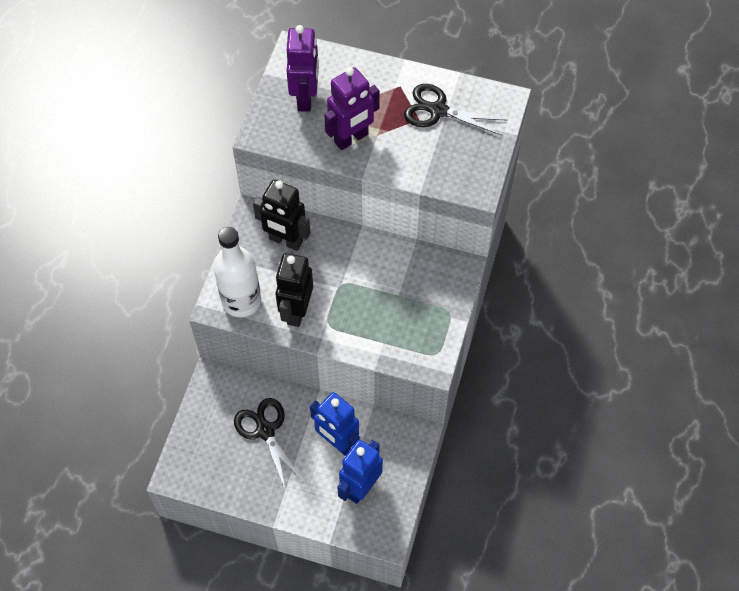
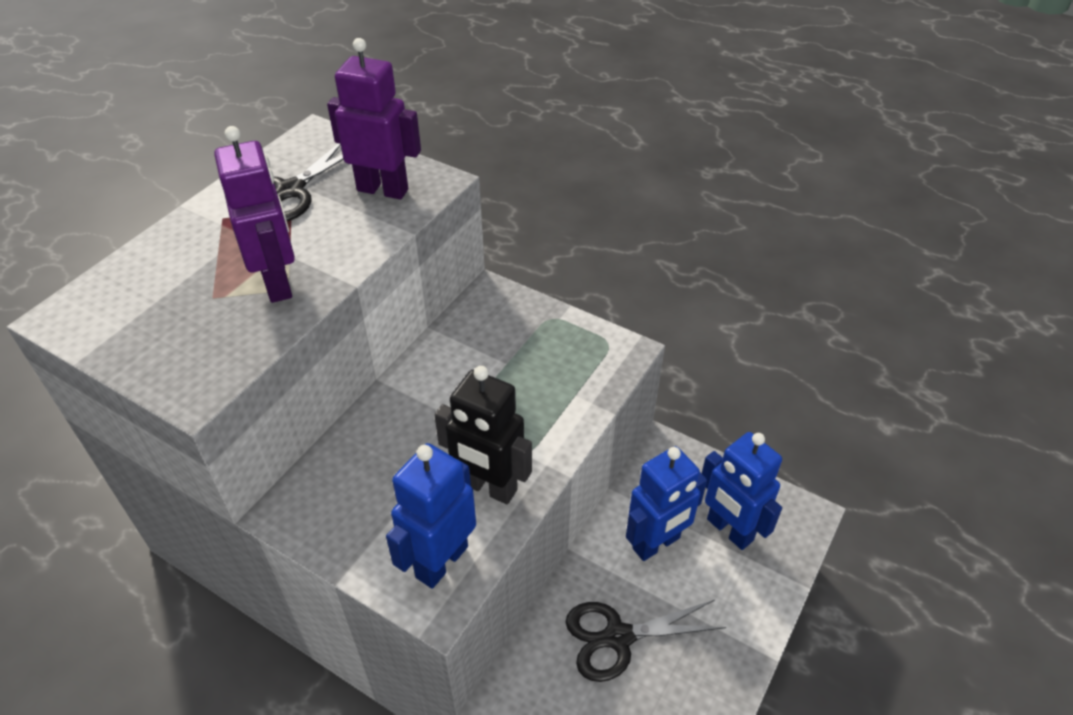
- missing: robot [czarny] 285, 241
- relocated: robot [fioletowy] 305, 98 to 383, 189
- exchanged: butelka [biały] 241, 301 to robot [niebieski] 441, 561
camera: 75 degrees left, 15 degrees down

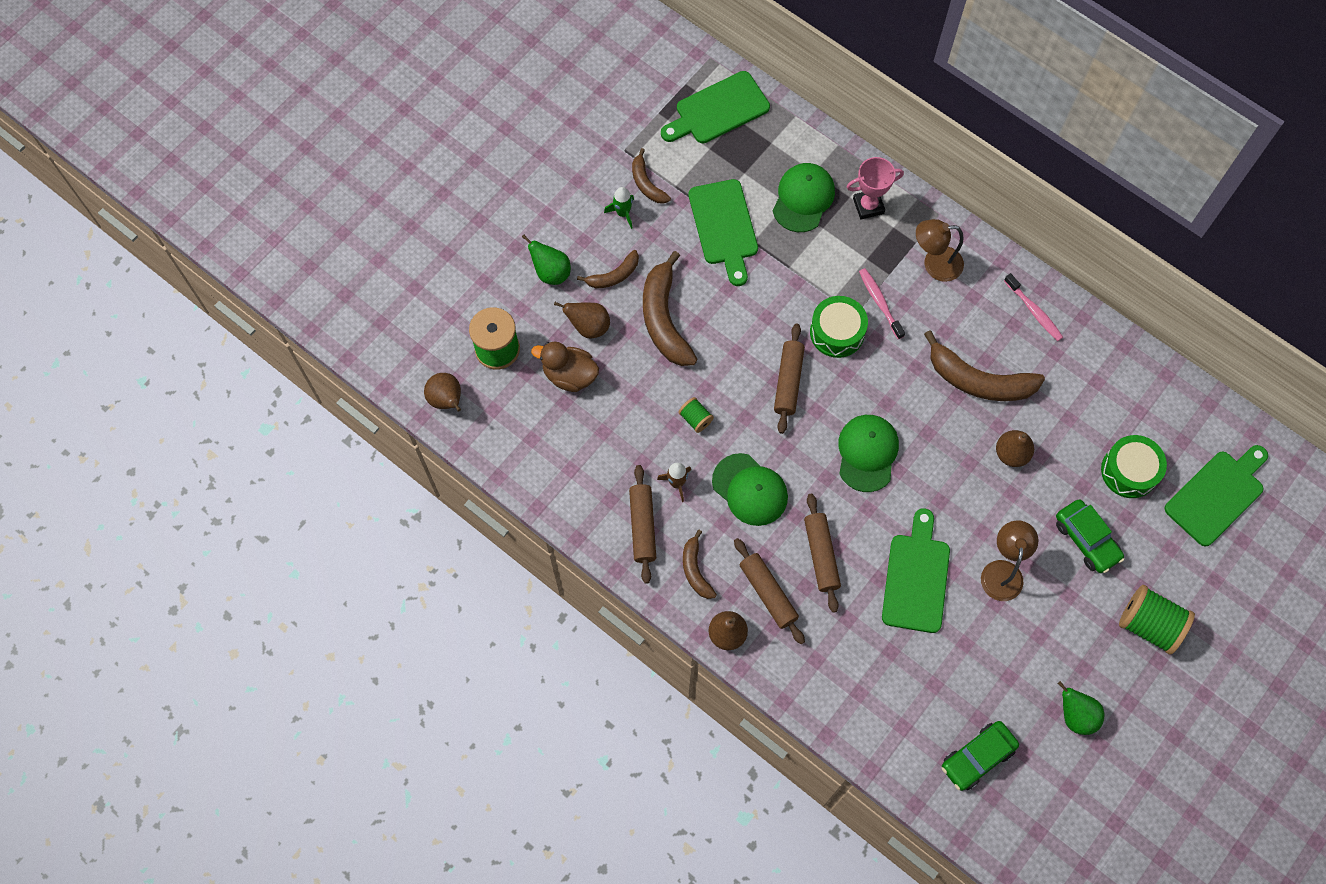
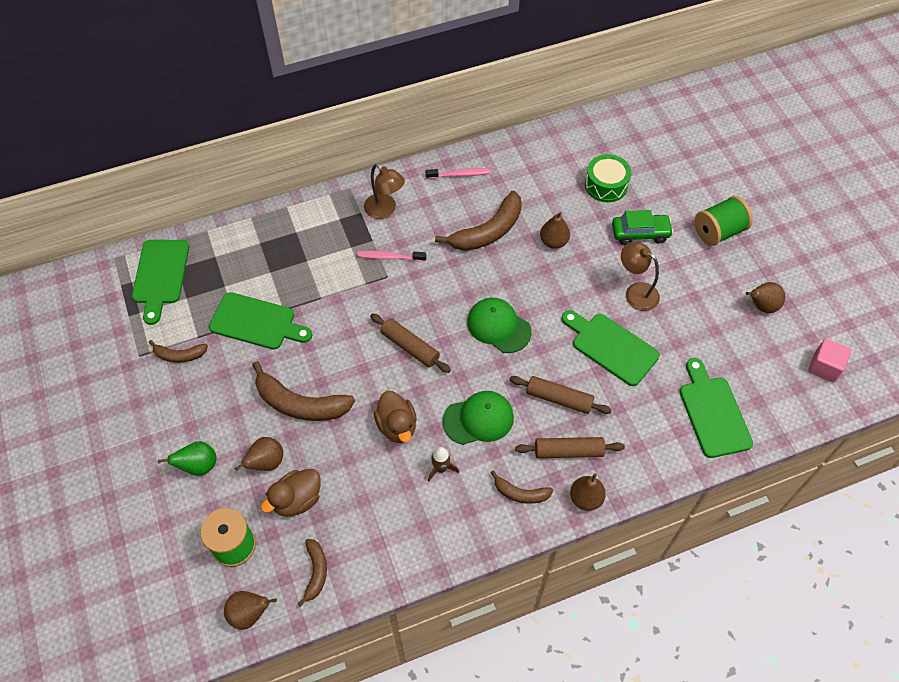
- missing: rakieta [zielony] 623, 213
- missing: wałek do ciasta [brązowy] 642, 526
- missing: czapka [zielony] 803, 198
- missing: bęben [zielony] 837, 332
- missing: puchar [różowy] 868, 206
- missing: samochód [zielony] 977, 757
- appeared: sześcian [różowy] 824, 367
- relocated: banan [brązowy] 614, 275 to 316, 572
- relocated: deska do krojenia [zielony] 1217, 495 to 713, 413
- exchanged: szpulka [zielony] 695, 419 to kaczka [brązowy] 397, 426
- colour: gruszka [zielony] 1075, 715 to gruszka [brązowy] 761, 306
- spun: lampka [brązowy] 934, 264 = 385, 210 75 degrees counterclockwise
camera: 60 degrees left, 10 degrees down

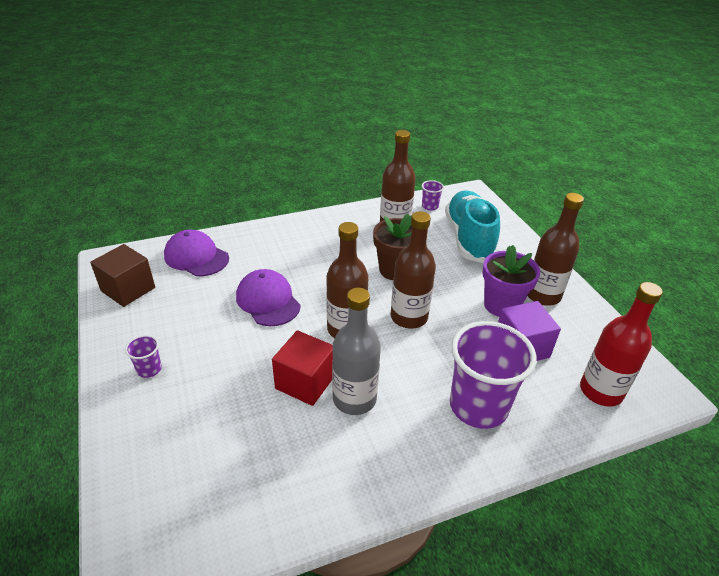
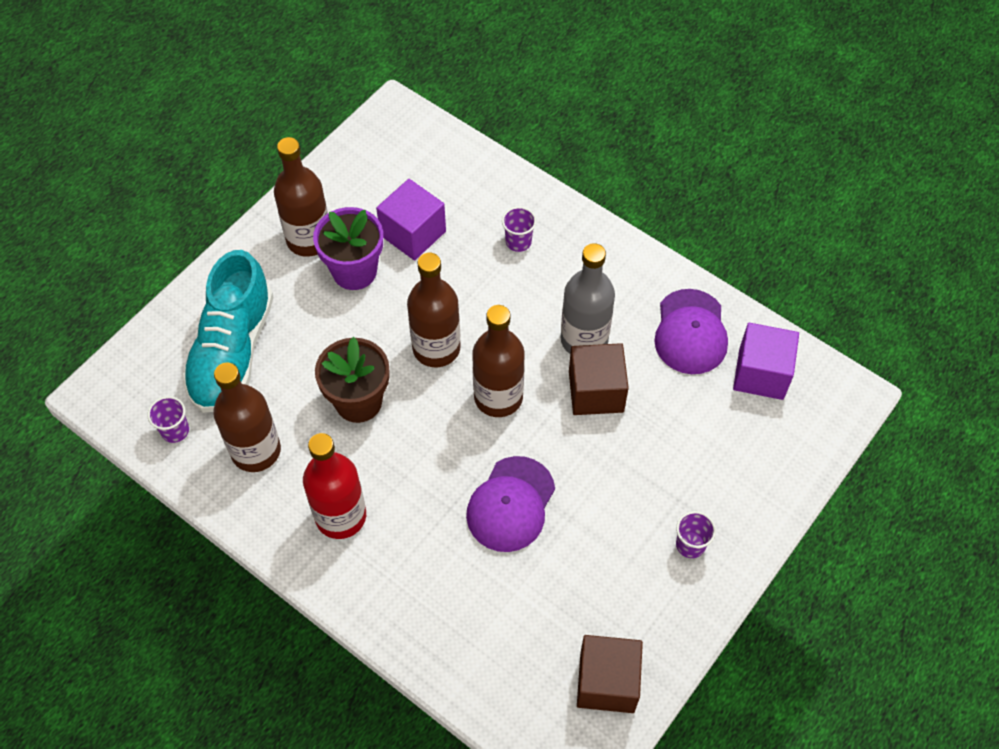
- appeared: sześcian [fioletowy] 761, 373
- relocated: czapka [fioletowy] 196, 257 to 690, 332
- relocated: butelka [czerwony] 601, 391 to 341, 516
- colour: sześcian [czerwony] 305, 382 to sześcian [brązowy] 596, 391
- spun: but [turkusowy] 469, 238 = 232, 351 45 degrees counterclockwise
- size: szklanka [fioletowy] 478, 406 = 518, 242 x0.43
camera: 120 degrees left, 20 degrees up

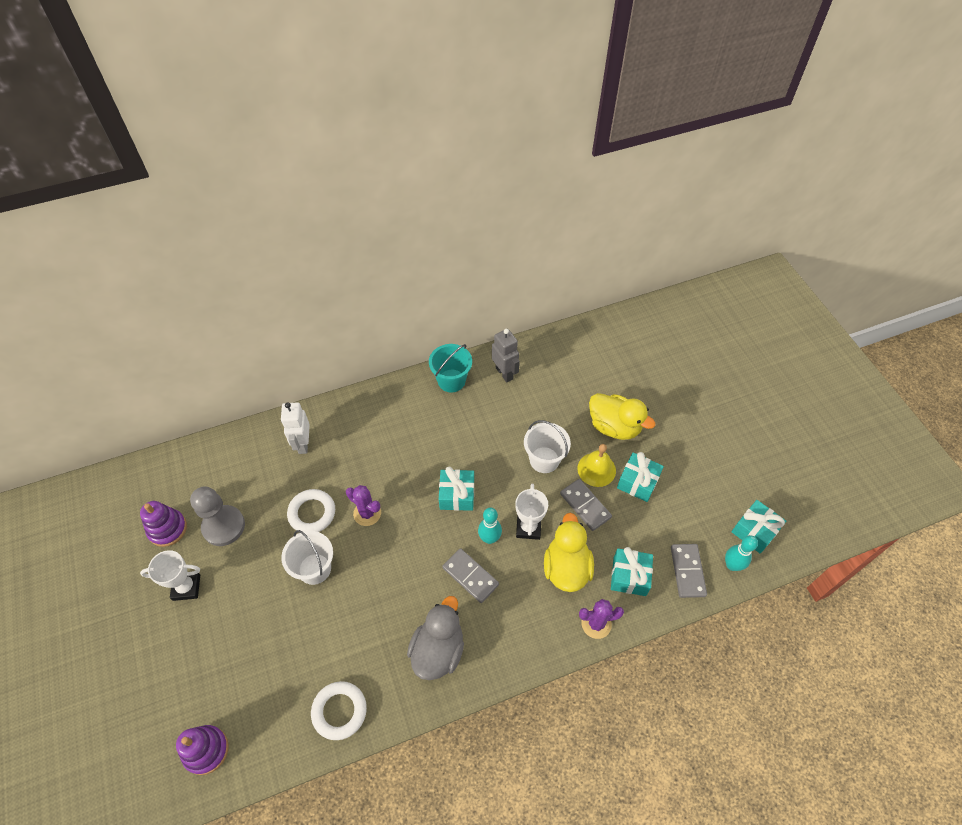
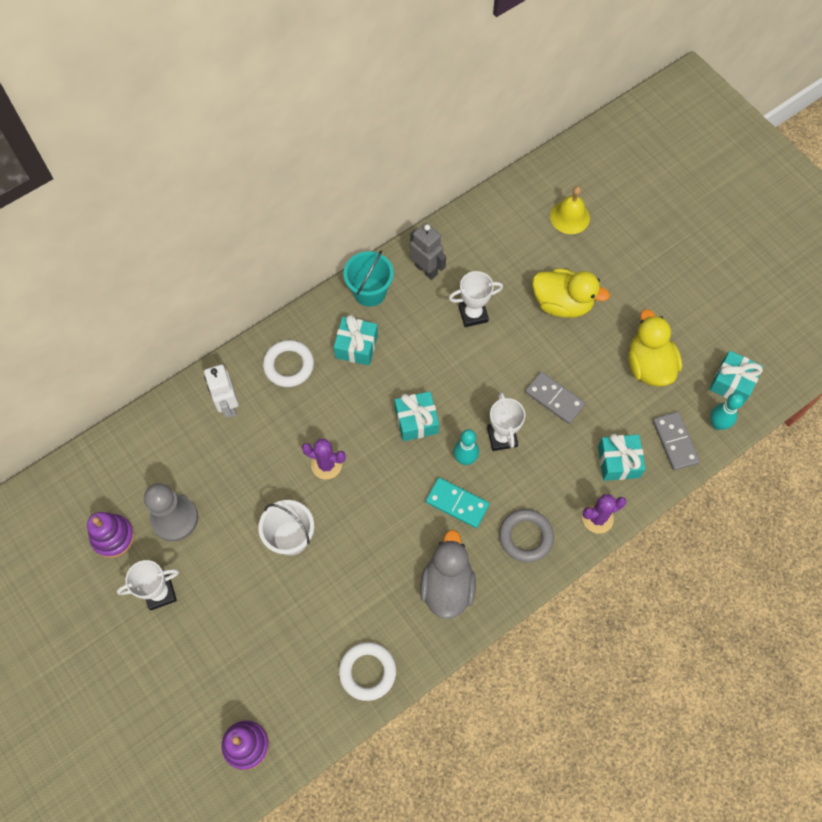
- missing: wiadro [biały] 544, 460
- appeared: puchar [biały] 473, 314
- appeared: pierścień [szary] 525, 537
- relocated: pierścień [biały] 312, 513 to 289, 365
- relocated: kaczka [żółty] 566, 567 to 648, 365
- relocated: dzwonek [żółty] 596, 469 to 570, 217
- relocated: prezent [turkusowy] 637, 482 to 356, 346
- colour: kostka domina [szary] 470, 576 to kostka domina [turkusowy] 457, 503
camera: 15 degrees left, 10 degrees up

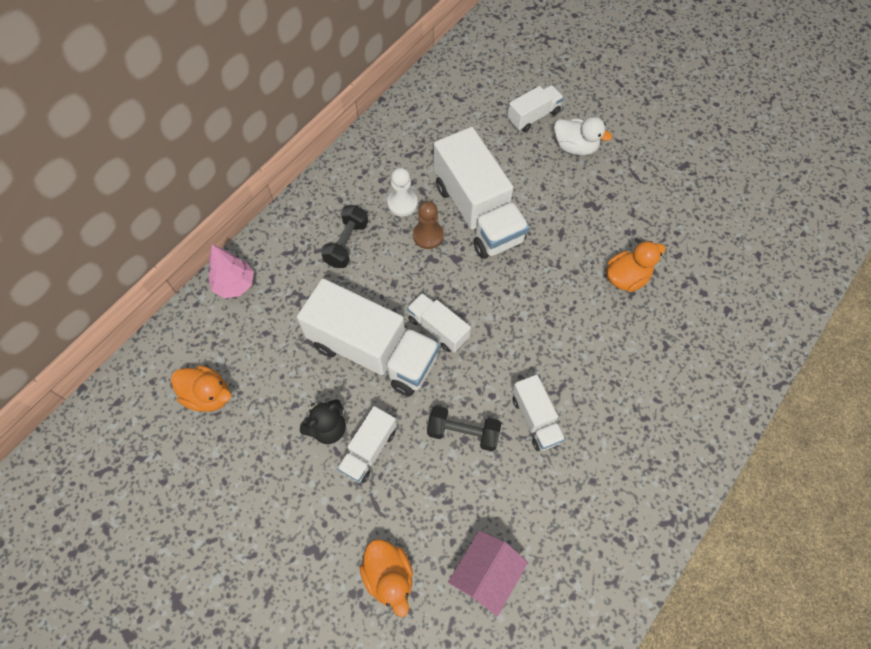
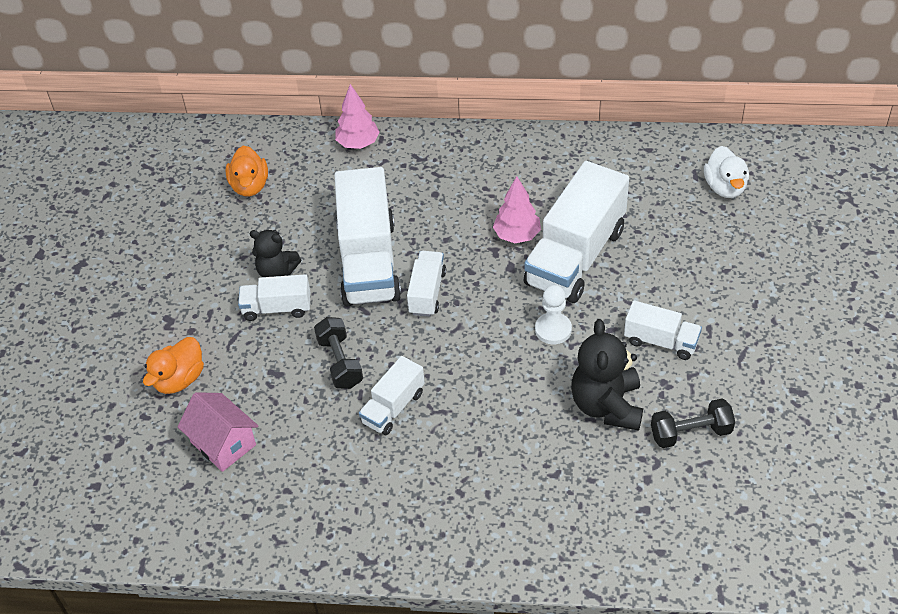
- relocated: hantel [czarny] 346, 243 to 690, 433
- relocated: pionek [biały] 402, 203 to 553, 330
- relocated: ciężarówka [biały] 533, 116 to 661, 341
- relocated: kaczka [biały] 575, 147 to 725, 187
- exchanged: pionek [brązowy] 428, 235 to drzewko [różowy] 517, 235
- exchanged: kaczka [pomarańczowy] 626, 277 to miś [czarny] 607, 406
- spun: domek [różowy] 485, 574 = 223, 443 45 degrees clockwise
camera: 60 degrees right, 15 degrees down

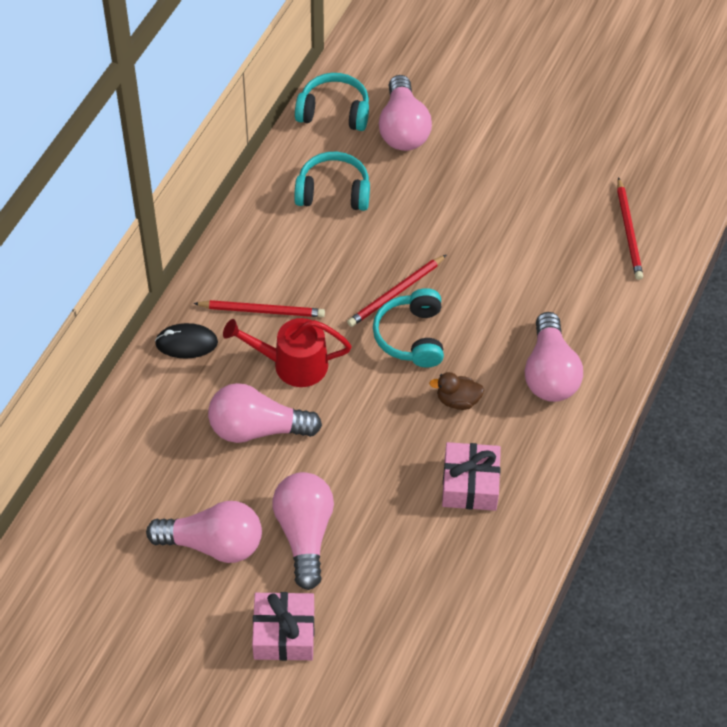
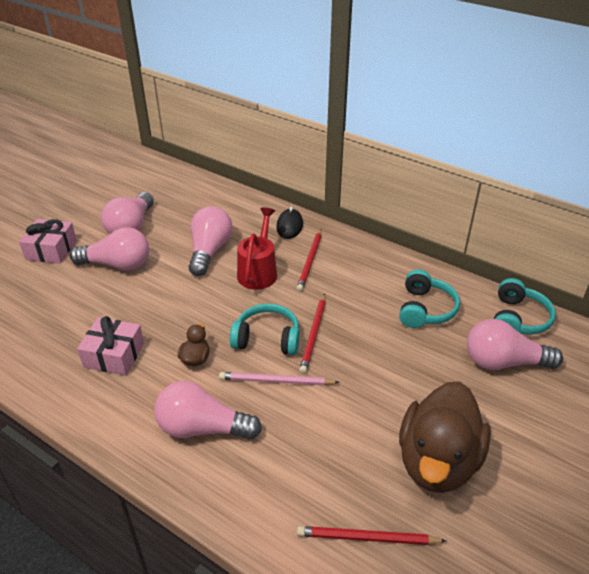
- appeared: ołówek [różowy] 276, 381
- appeared: kaczka [brązowy] 437, 461
- spun: ołówek [czerwony] 396, 293 = 313, 334 135 degrees counterclockwise
camera: 100 degrees right, 15 degrees down

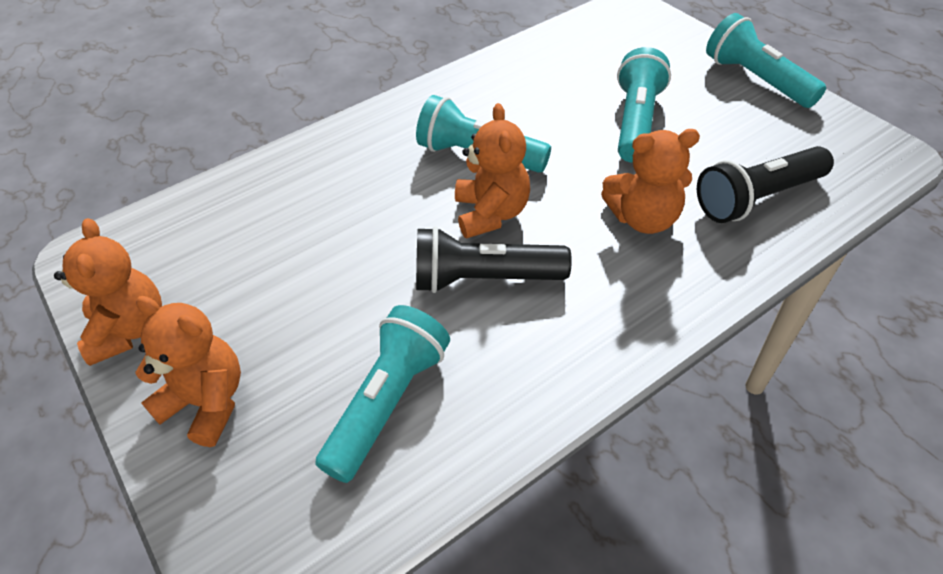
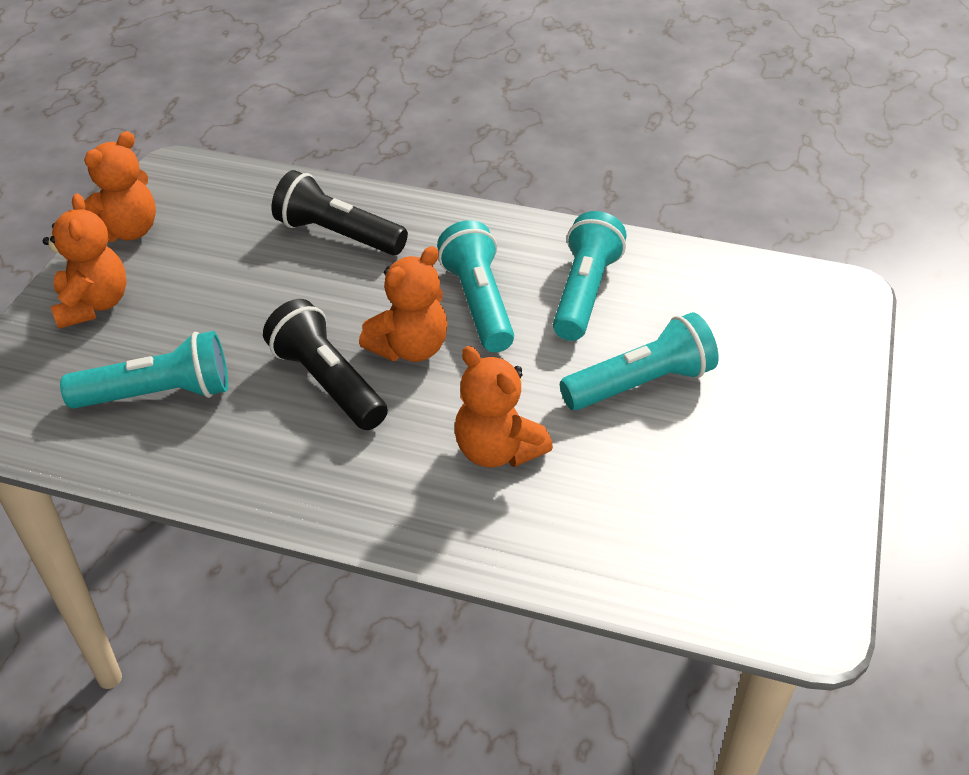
- relocated: latarka [czarny] 757, 198 to 337, 235
- relocated: latarka [turkusowy] 756, 79 to 584, 292
camera: 50 degrees right, 5 degrees down

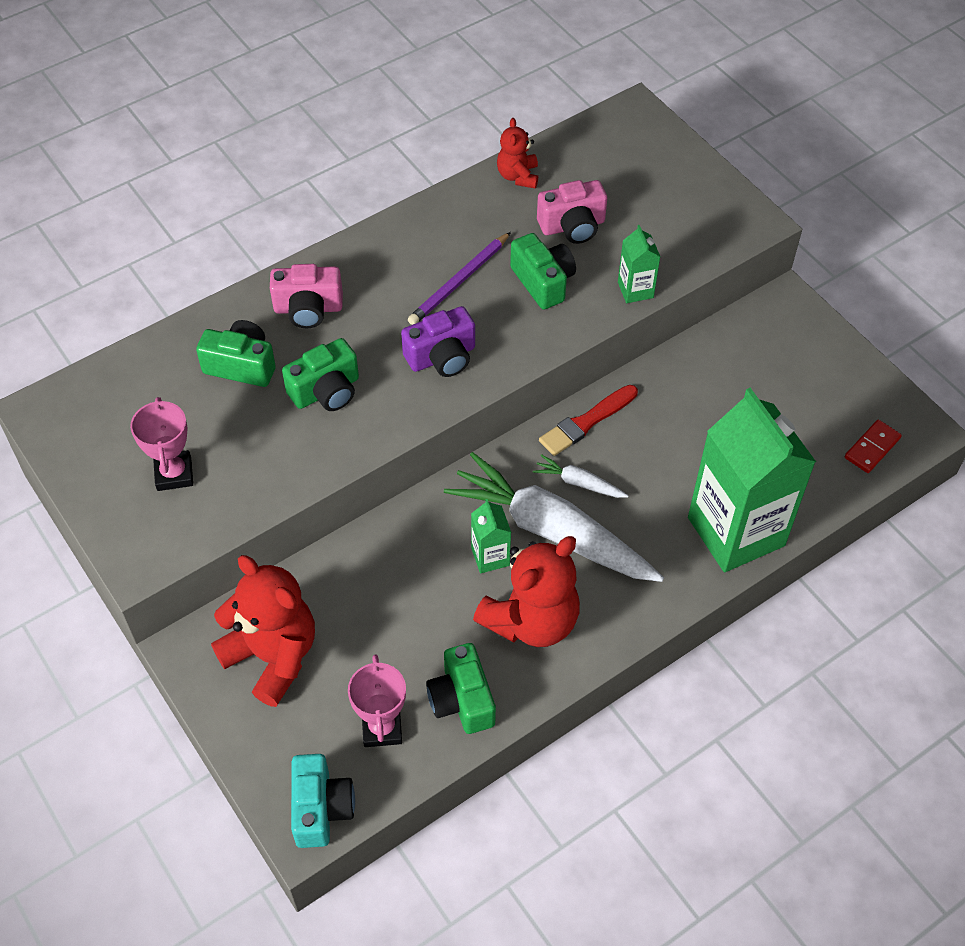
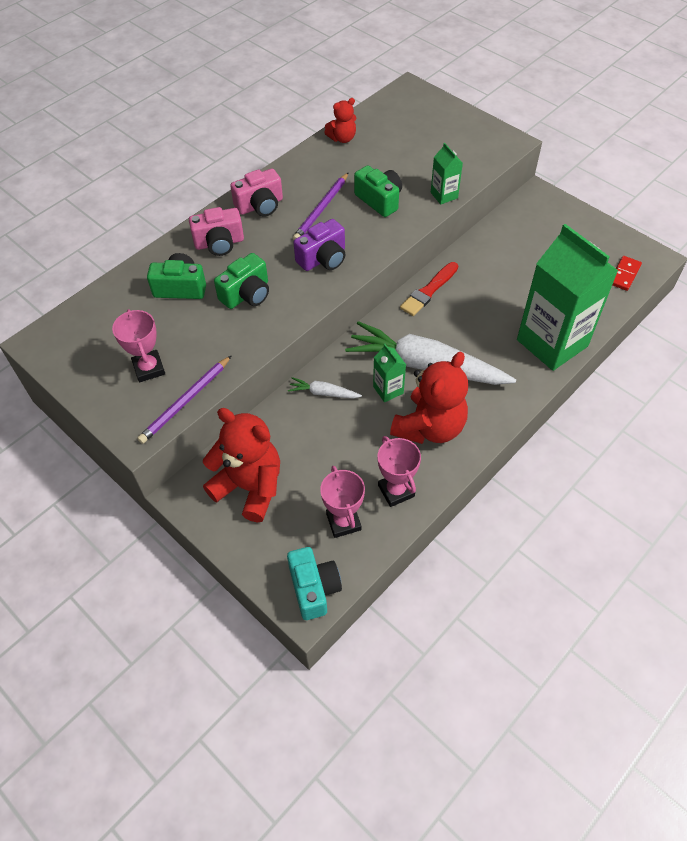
- appeared: ołówek [fioletowy] 186, 401
- relocated: marchewka [biały] 579, 483 to 323, 393
- relocated: aparat fotograficzny [różowy] 572, 226 to 260, 205
- exchanged: aparat fotograficzny [zielony] 462, 700 to puchar [różowy] 396, 491
- spun: miś [czerwony] 518, 176 = 342, 138 105 degrees counterclockwise
camera: 10 degrees left, 0 degrees up

